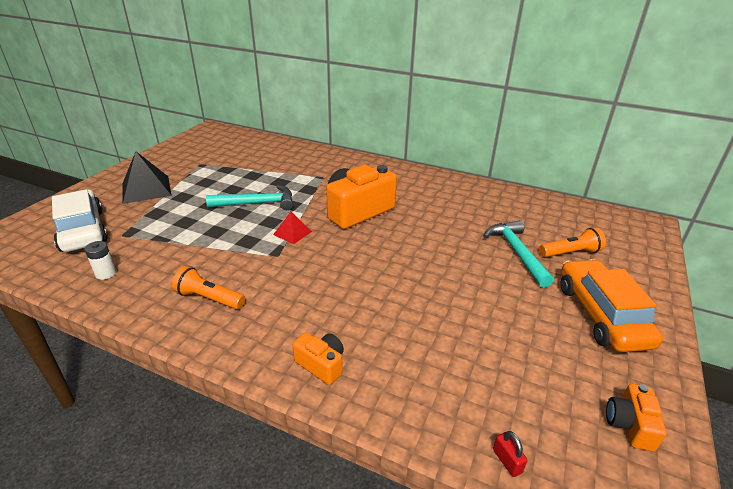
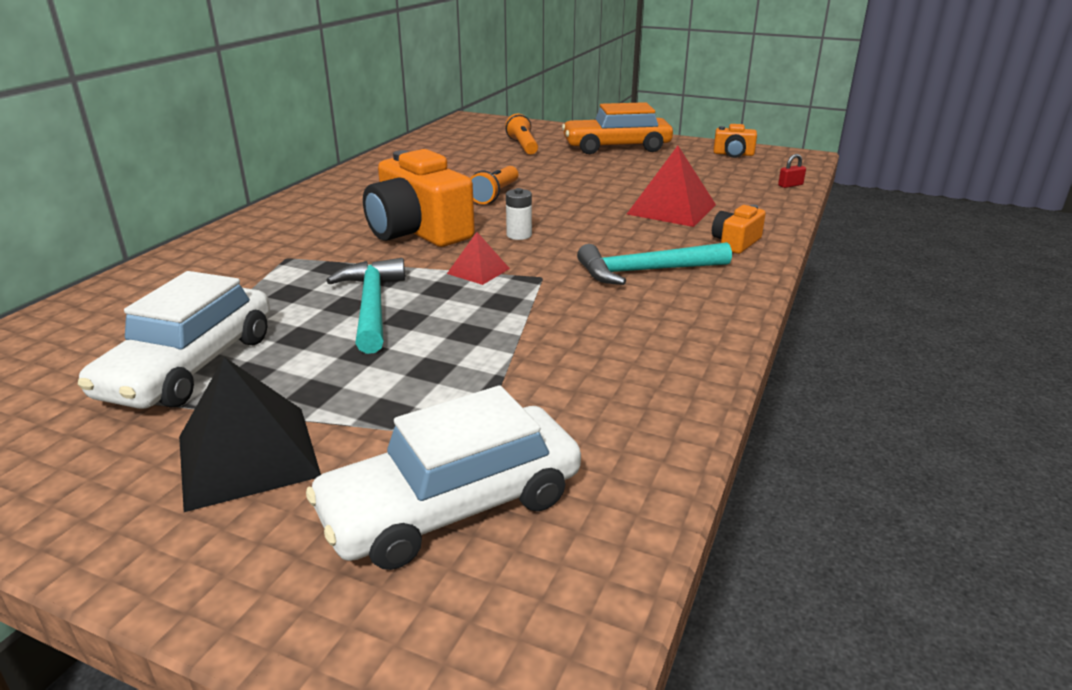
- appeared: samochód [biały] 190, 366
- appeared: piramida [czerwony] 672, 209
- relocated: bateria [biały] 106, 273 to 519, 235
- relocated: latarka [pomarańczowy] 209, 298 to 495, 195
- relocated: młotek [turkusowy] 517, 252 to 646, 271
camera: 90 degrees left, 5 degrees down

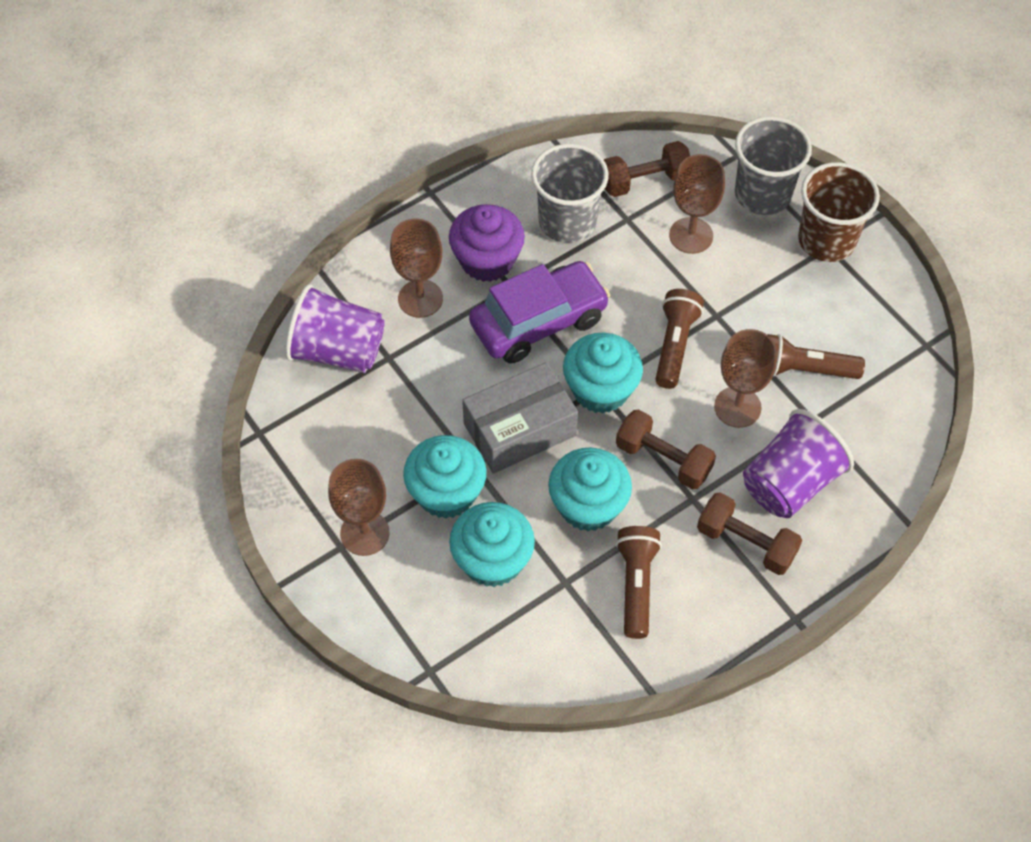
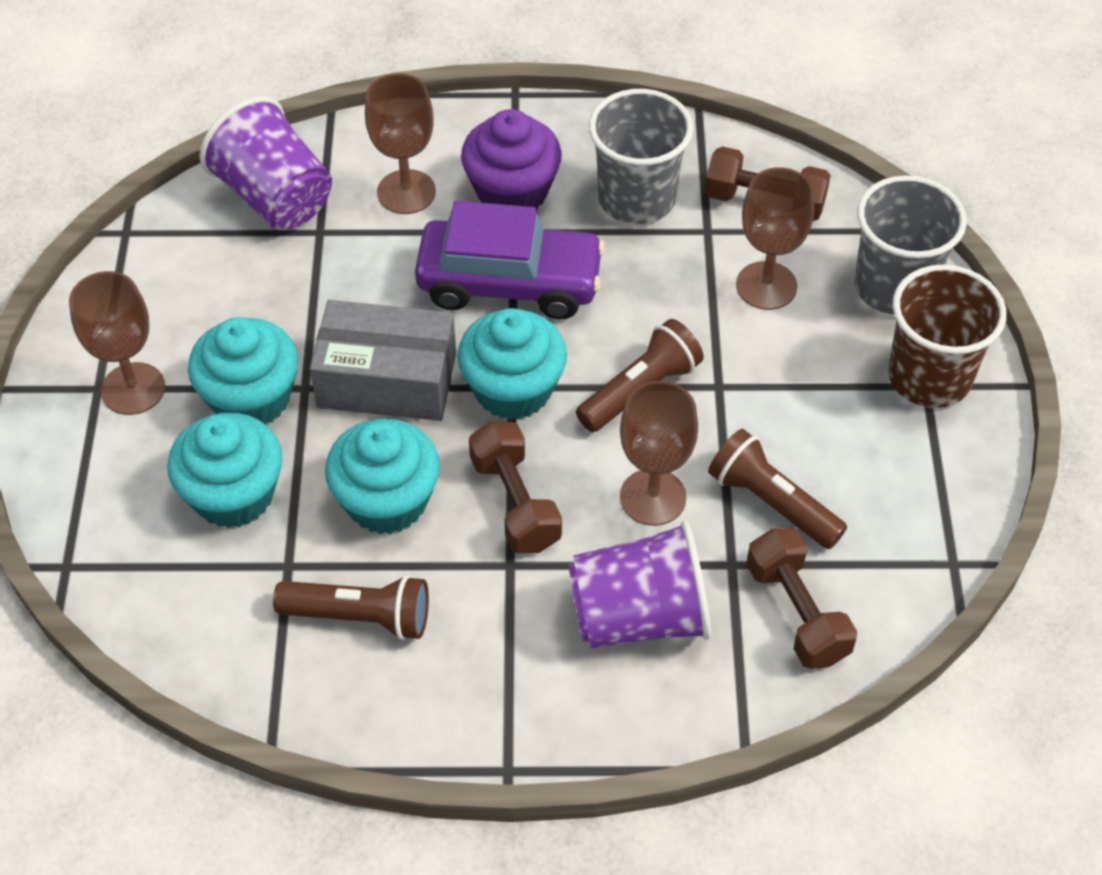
- relocated: hantel [brązowy] 746, 543 to 796, 612
- spun: latarka [brązowy] 636, 585 = 360, 616 60 degrees clockwise
camera: 35 degrees right, 5 degrees down

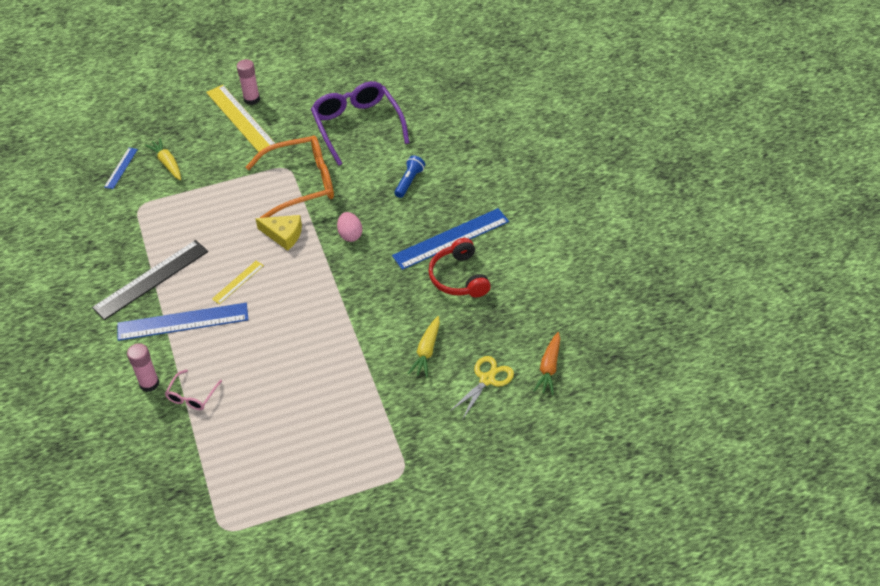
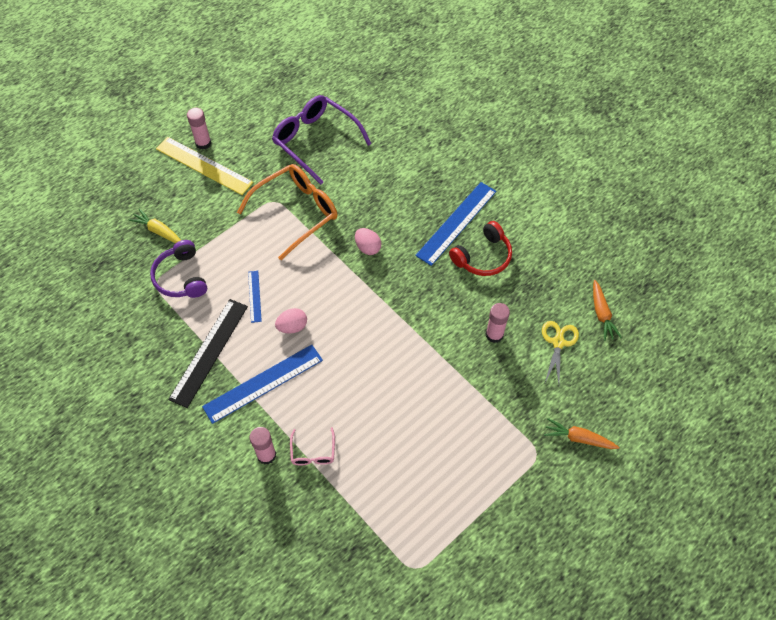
- missing: ser [żółty] 283, 235
- missing: latarka [niebieski] 409, 181
- appeared: słuchawki [fioletowy] 181, 277
- appeared: marchewka [pomarańczowy] 578, 438
- relocated: linijka [niebieski] 121, 168 to 254, 296
- exchanged: linijka [żółty] 238, 282 to jajko [różowy] 292, 327
- exchanged: marchewka [żółty] 426, 351 to klej w sztyfcie [różowy] 494, 335
- spun: słuchawki [czerwony] 459, 277 = 483, 257 90 degrees counterclockwise
camera: 25 degrees left, 10 degrees up

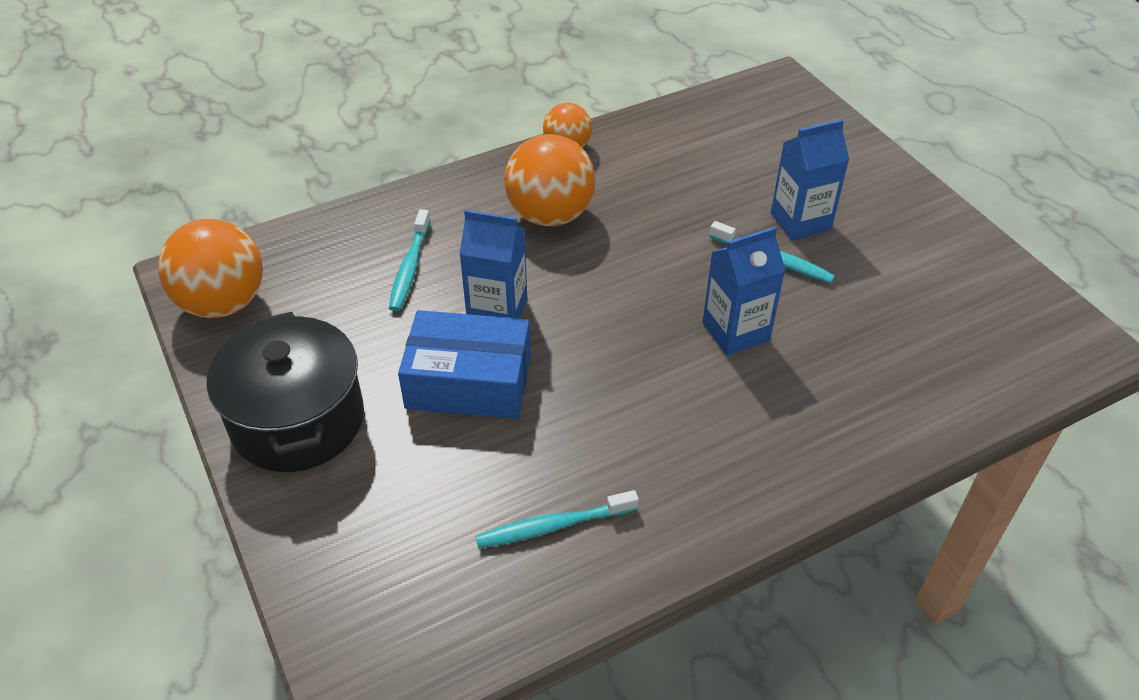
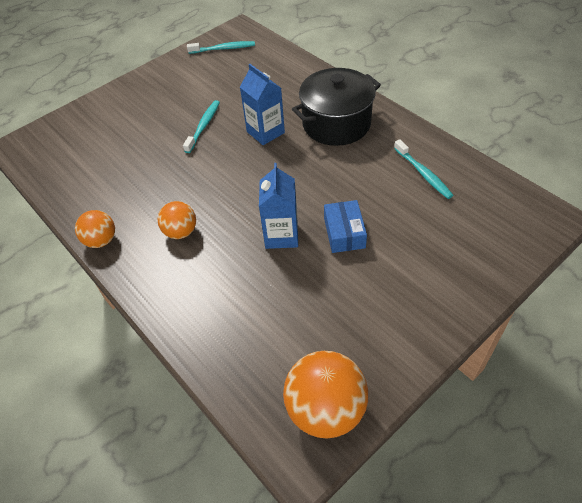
- missing: karton mleka [niebieski] 800, 221
- relocated: garnek [czarny] 298, 420 to 336, 124
- relocated: szczoteczka do zębów [turkusowy] 410, 267 to 223, 49
- size: pudełko [niebieski] 469, 381 = 344, 233 x0.64
- size: piłka [pomarańczowy] 550, 215 = 181, 232 x0.59
camera: 100 degrees left, 5 degrees up

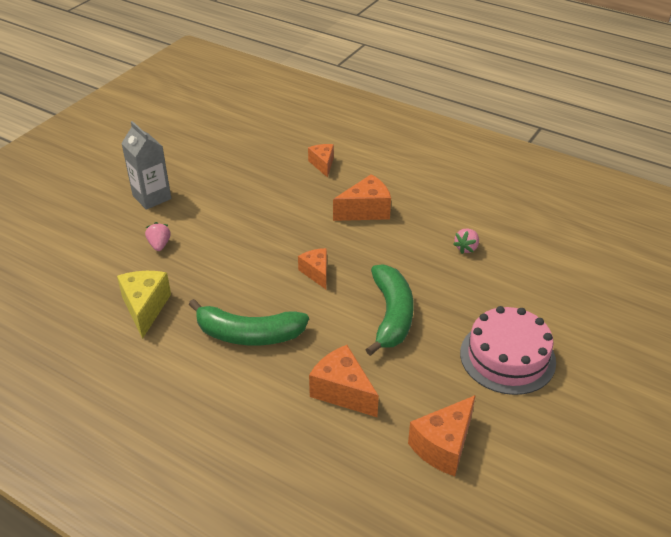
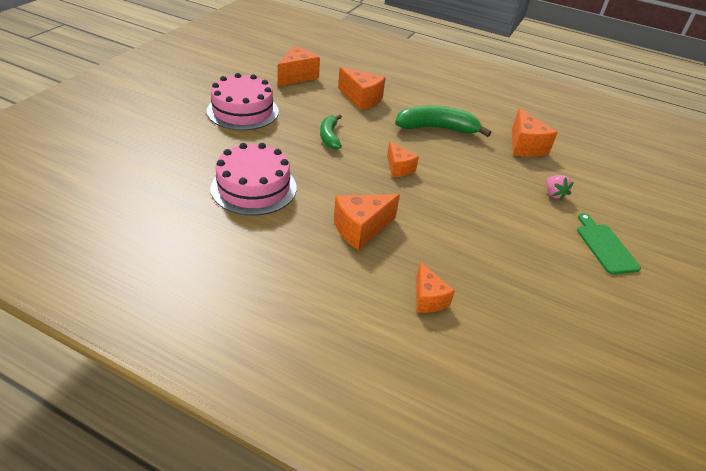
- exchanged: karton mleka [szary] 152, 197 to deska do krojenia [zielony] 605, 246
- exchanged: truskawka [różowy] 466, 248 to tort [różowy] 254, 187
- colour: ser [żółty] 145, 308 to ser [pomarańczowy] 525, 146
- size: banan [zielony] 391, 315 = 329, 137 x0.60
camera: 170 degrees right, 0 degrees up

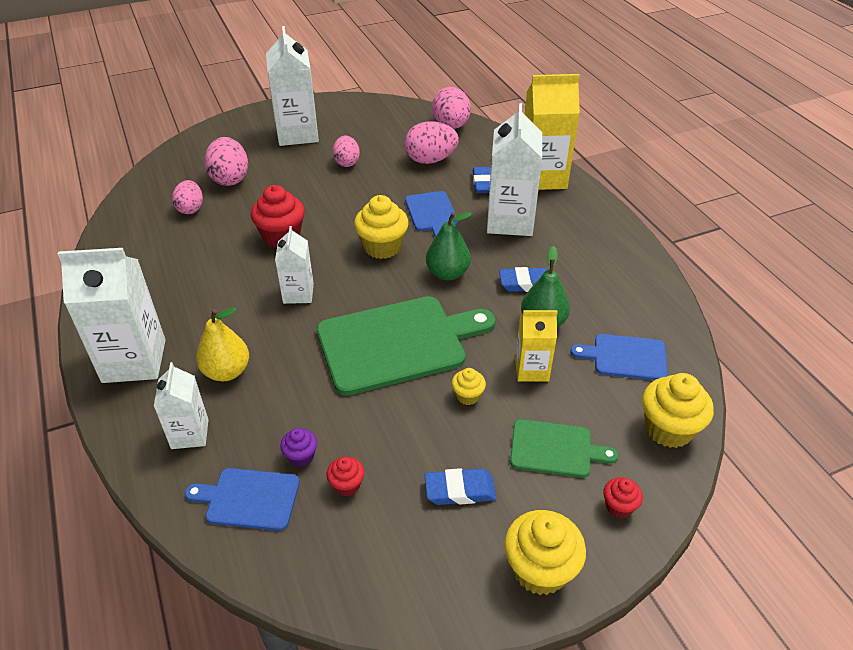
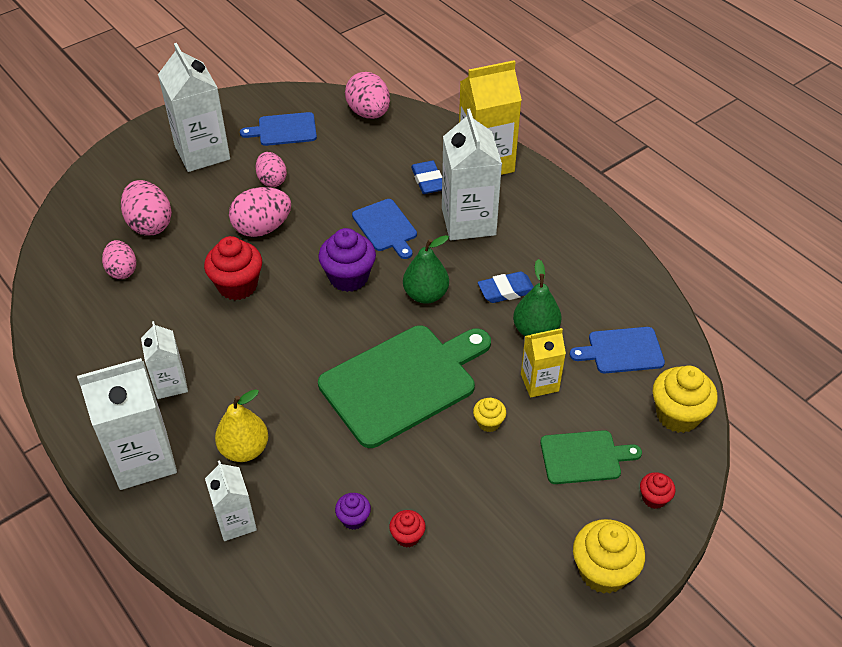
- missing: gumka do mazania [niebieski] 460, 490
- relocated: deska do krojenia [niebieski] 249, 498 to 284, 130
- relocated: karton mleka [biały] 298, 293 to 170, 384
- relocated: jajko [różowy] 430, 160 to 262, 228
- colour: muffinka [żółty] 382, 247 to muffinka [fioletowy] 348, 277
camera: 15 degrees left, 5 degrees up

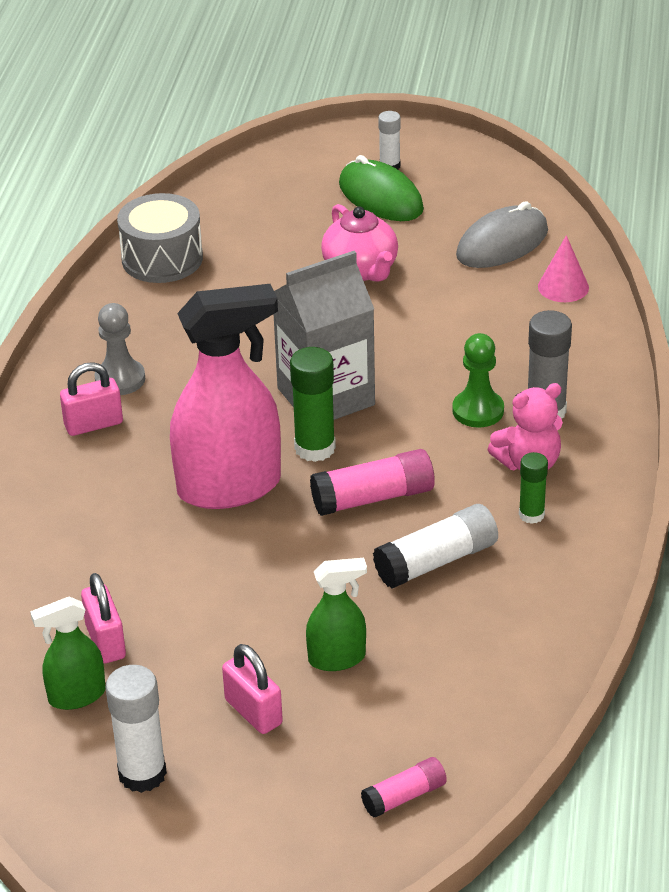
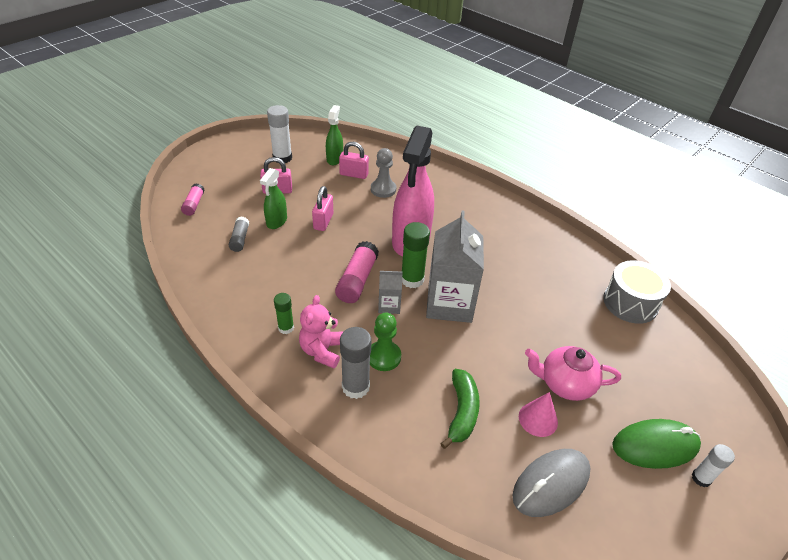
- missing: klej w sztyfcie [biały] 436, 561
- appeared: klej w sztyfcie [szary] 240, 239
- appeared: karton mleka [szary] 389, 305
- appeared: banan [zielony] 461, 412
- relocated: kłódka [różowy] 93, 424 to 323, 221
- relocated: pionek [szary] 120, 379 to 383, 189
- relocated: stożek [różowy] 563, 287 to 538, 419
- spun: myszka [szary] 502, 243 = 551, 484 60 degrees clockwise
camera: 120 degrees right, 5 degrees up

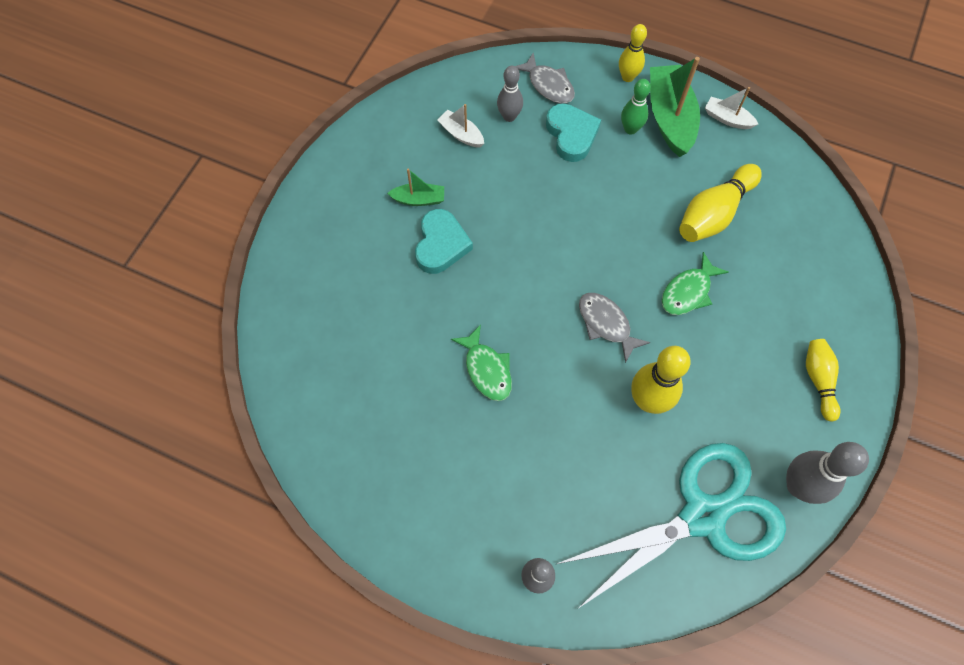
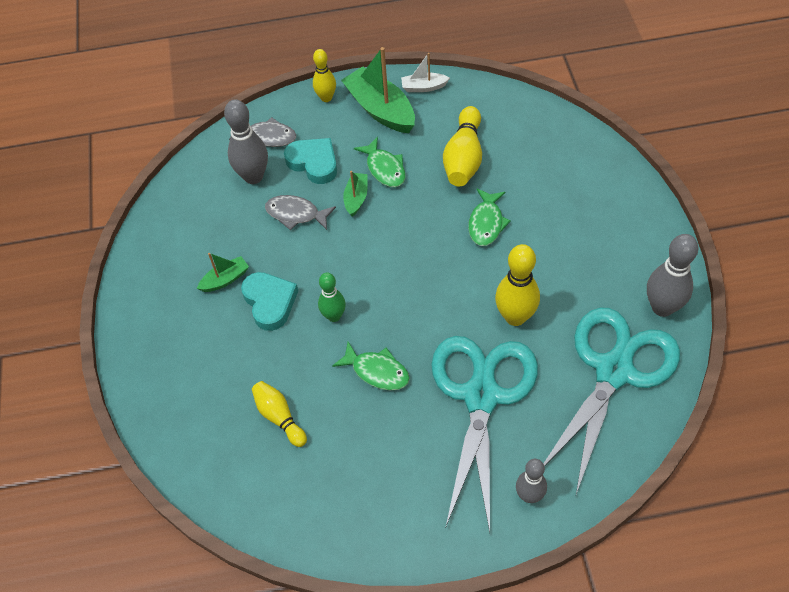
- missing: łódka [biały] 461, 134
- appeared: łódka [zielony] 356, 198
- appeared: ryba [zielony] 384, 168
- appeared: nożyczki [turkusowy] 481, 396
- relocated: ryba [szary] 606, 324 to 296, 214
- relocated: kręgiel [zielony] 630, 129 to 334, 316
- relocated: kręgiel [żółty] 818, 380 to 279, 417
- size: kręgiel [szary] 509, 116 = 253, 176 x1.58
camera: 30 degrees left, 10 degrees down

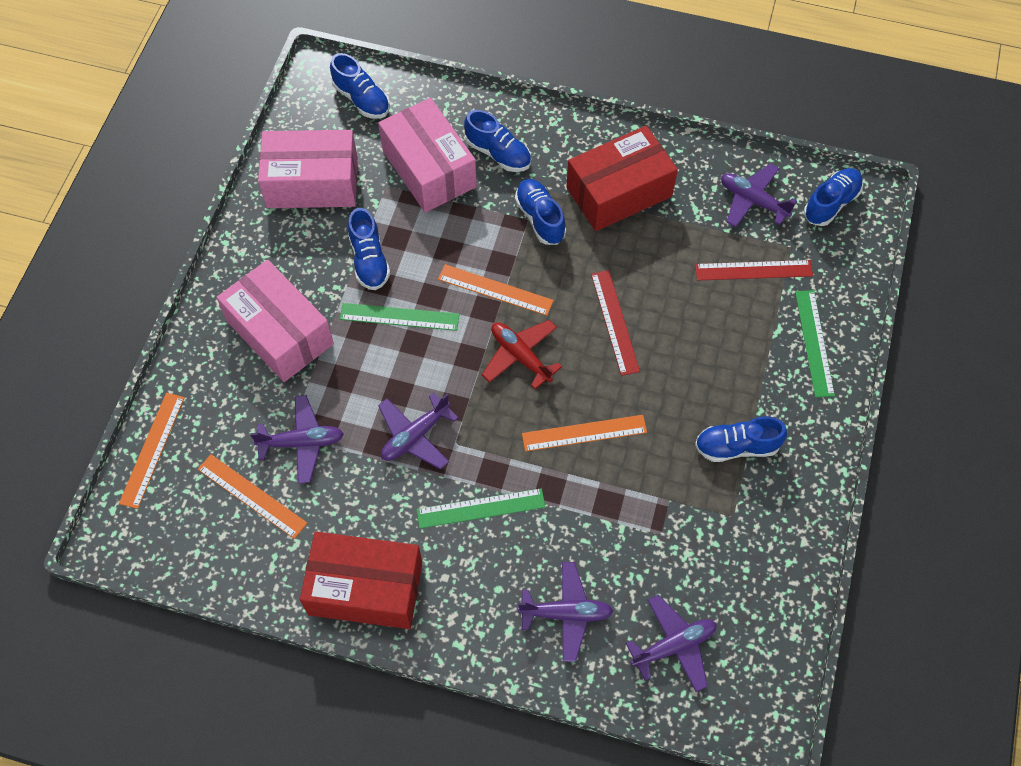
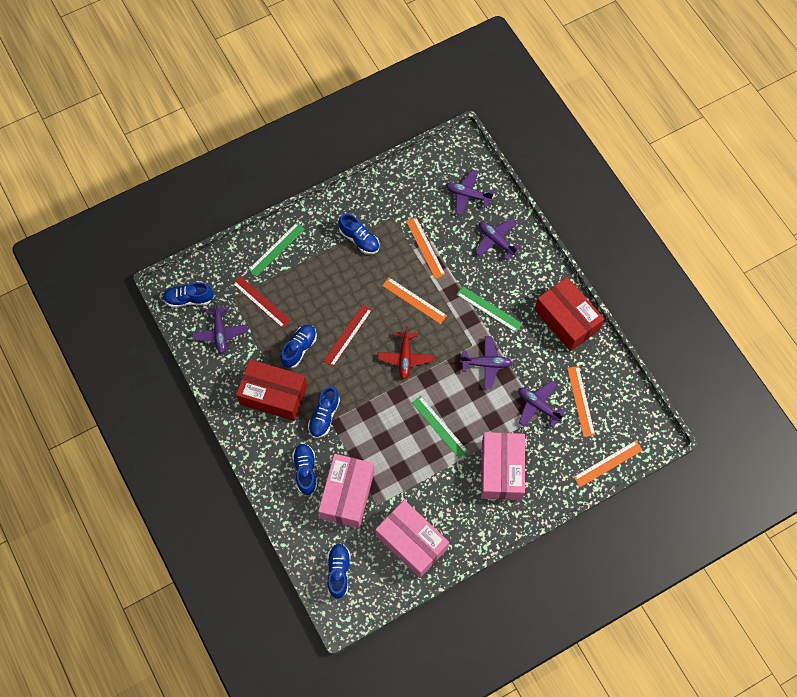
- relocated: but [niebieski] 369, 260 to 299, 348
- relocated: linijka [pomarańczowy] 495, 290 to 425, 247
camera: 135 degrees left, 5 degrees up

